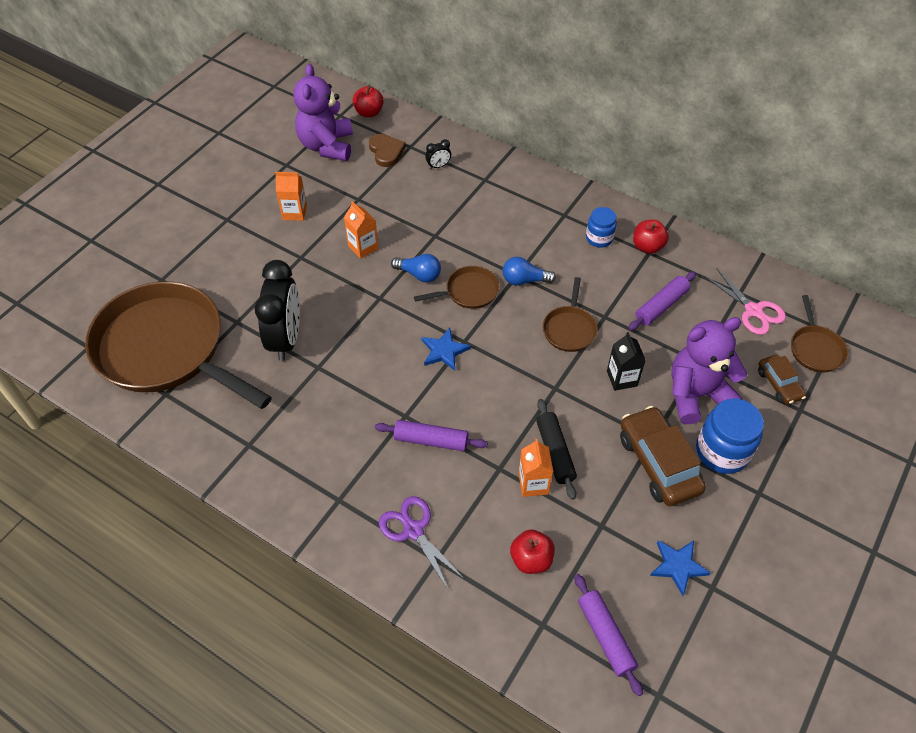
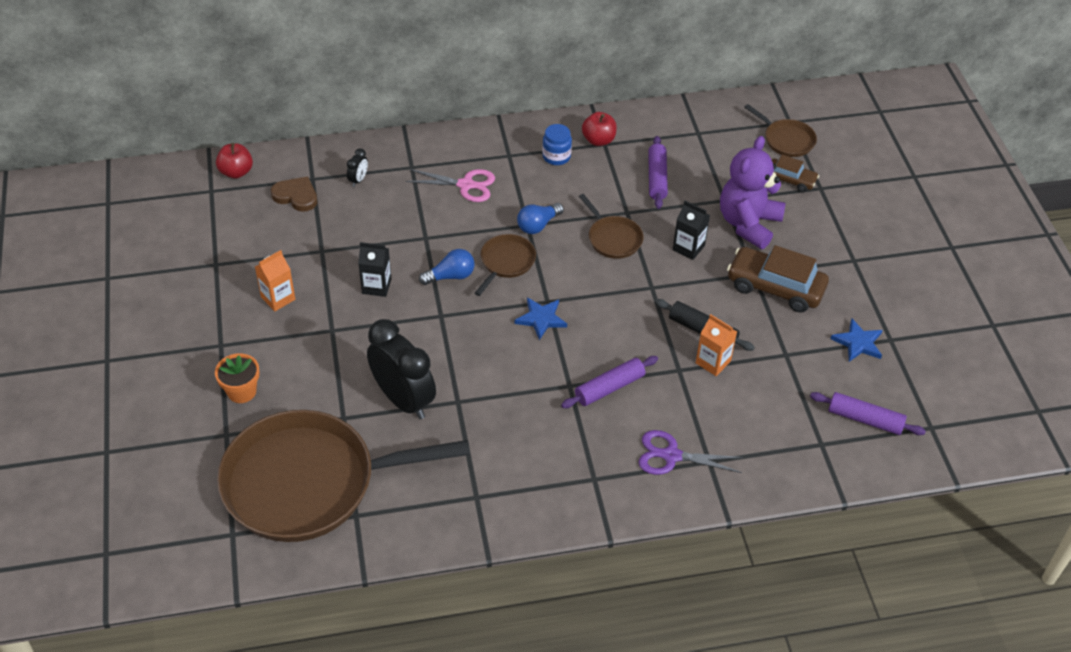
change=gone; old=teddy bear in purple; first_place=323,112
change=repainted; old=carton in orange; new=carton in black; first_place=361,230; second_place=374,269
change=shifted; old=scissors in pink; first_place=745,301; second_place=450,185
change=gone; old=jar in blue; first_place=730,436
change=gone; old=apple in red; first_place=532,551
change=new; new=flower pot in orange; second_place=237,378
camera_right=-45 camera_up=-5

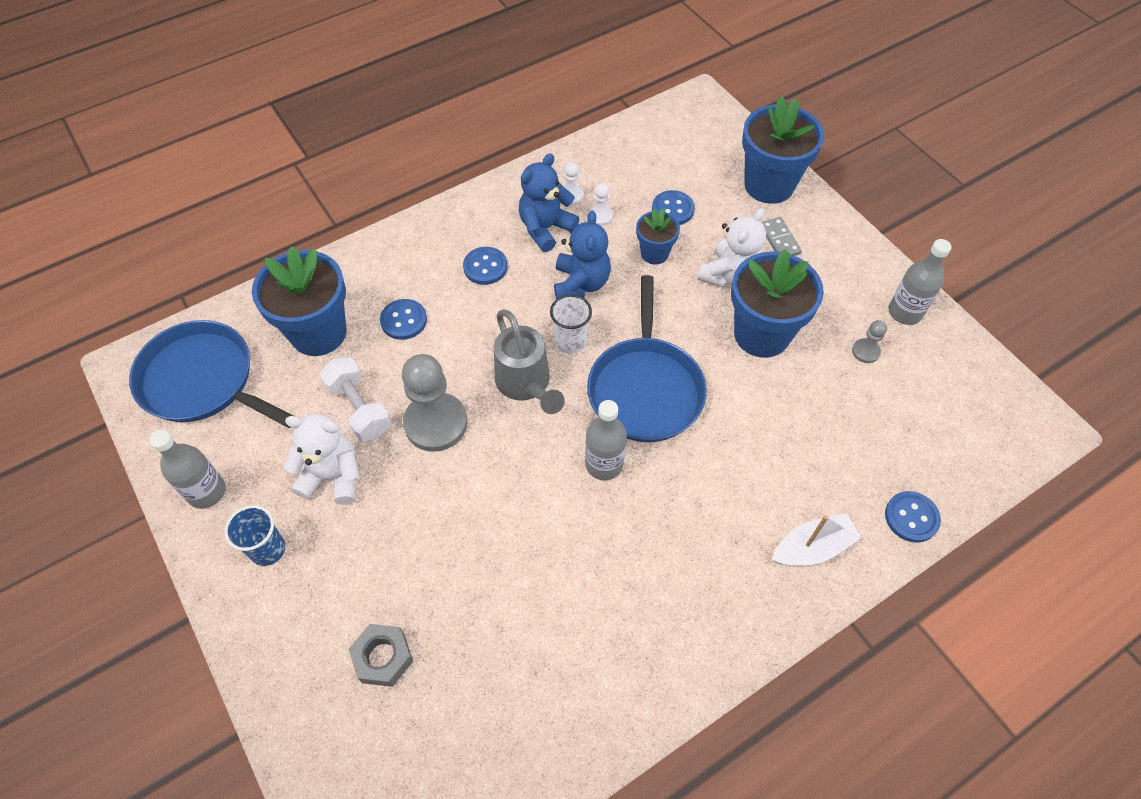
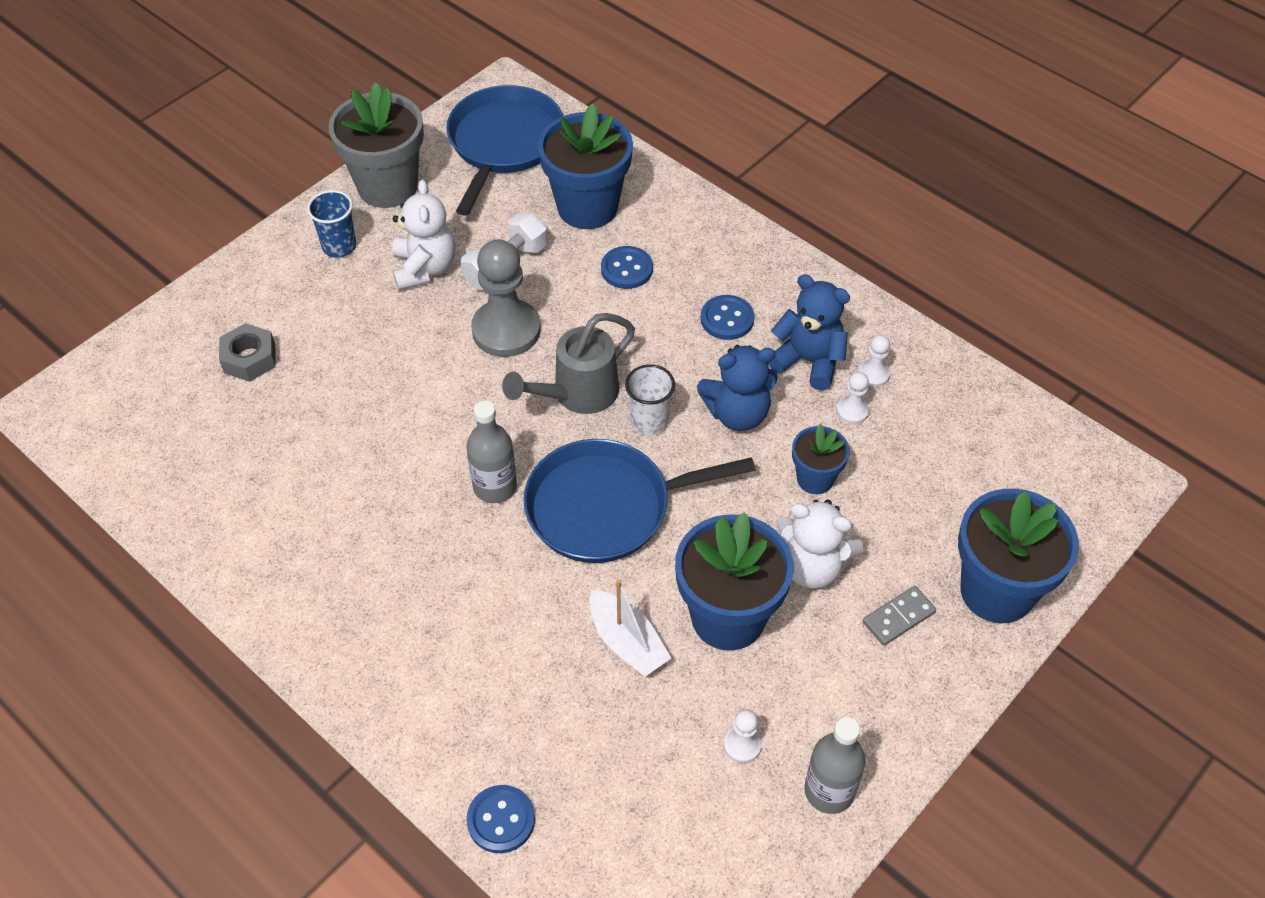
change=gone; old=button in blue; first_place=673,207
change=repainted; old=pawn in grey; new=pawn in white; first_place=869,341; second_place=743,736
change=swapped; old=bottle in grey; new=flower pot in grey; first_place=188,469; second_place=376,145
change=shifted; old=boat in white; first_place=817,539; second_place=630,628
camera_right=75 camera_up=-5

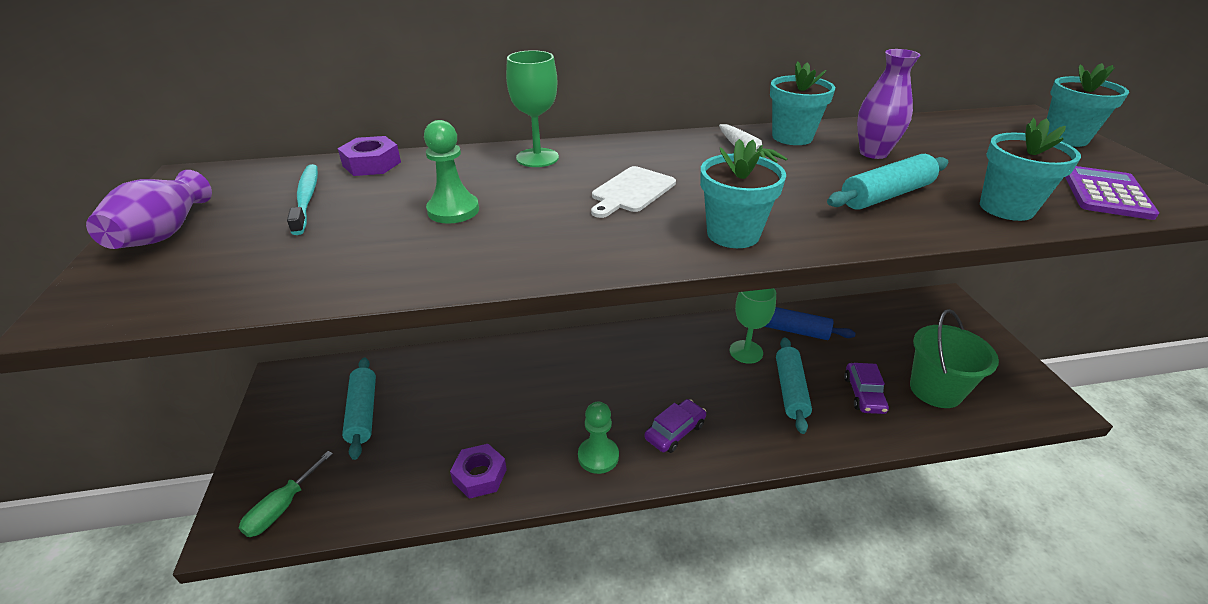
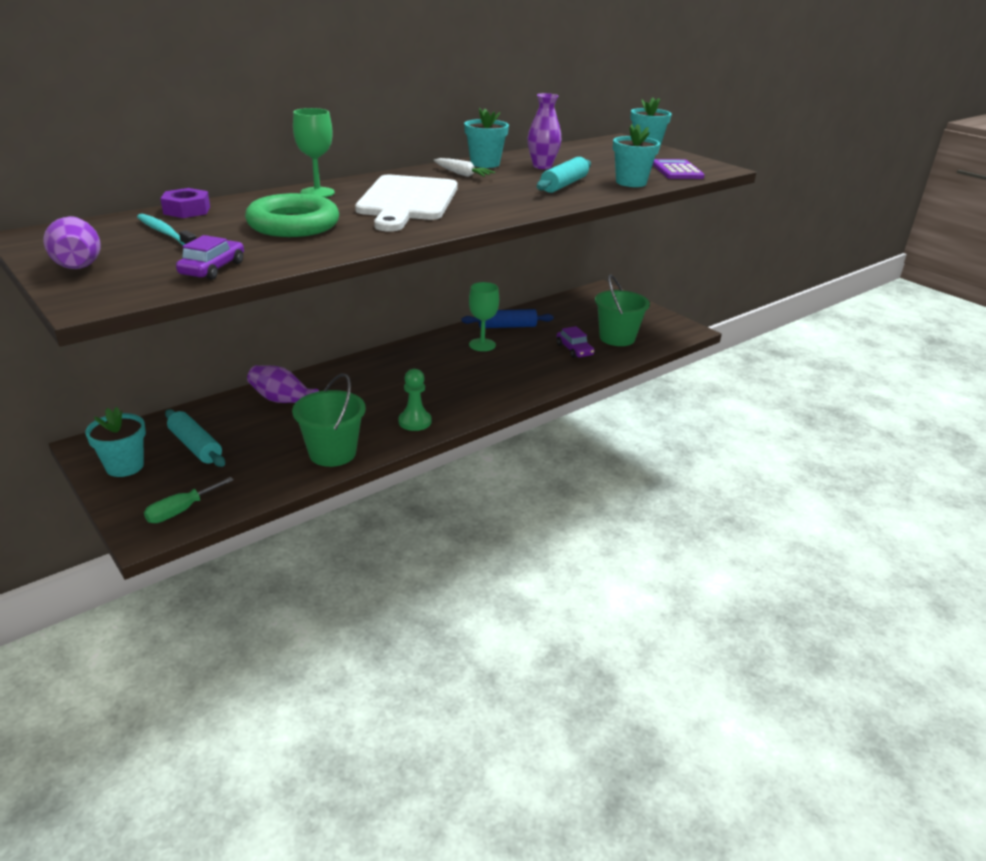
change=swapped; old=pawn in green; new=ring in green; first_place=451,172; second_place=292,215
change=shifted; old=flower pot in turquoise; first_place=743,193; second_place=115,442
change=scaled; old=cutting board in white; first_place=633,192; second_place=406,203; factor=2.05
change=gone; old=rolling pin in turquoise; first_place=794,385
change=shifted; old=car in purple; first_place=675,426; second_place=210,257
change=swapped; old=nut in purple; new=bucket in green; first_place=478,471; second_place=329,420
change=rotated; old=screwdriver in green; first_place=286,494; second_place=189,500; degrees=45
change=new; new=vase in purple; second_place=283,384
camera_right=-30 camera_up=-5

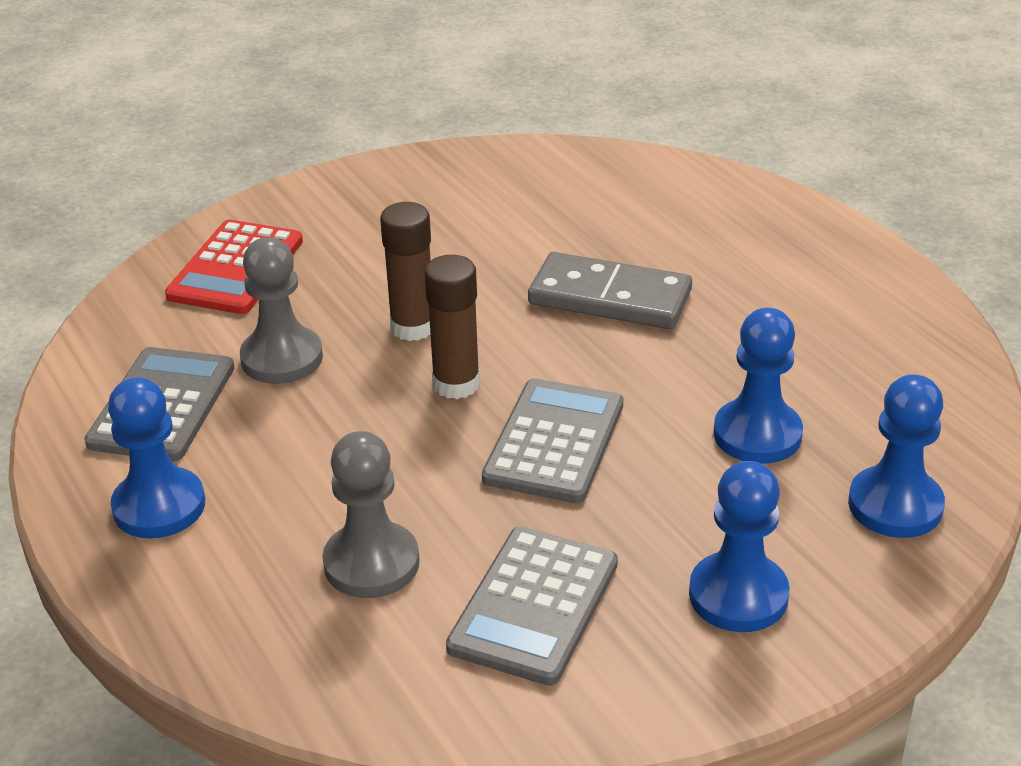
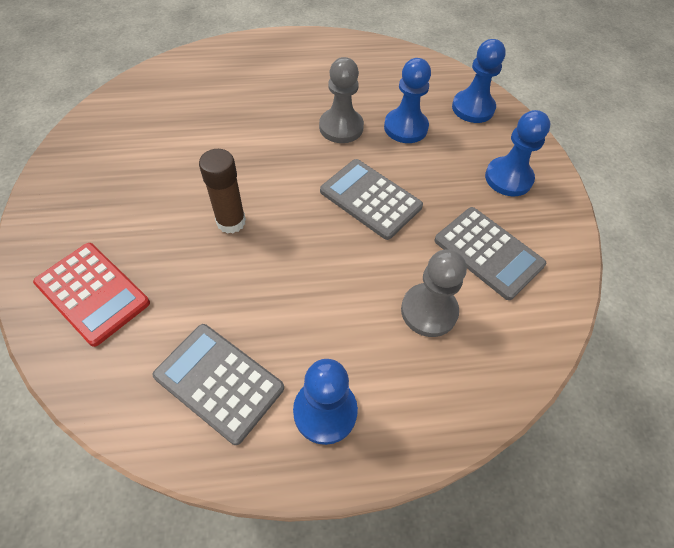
change=shifted; old=pawn in grey; first_place=281,310; second_place=341,100
change=gone; old=domino in grey; first_place=610,290
change=gone; old=glue stick in brown; first_place=452,327
camera_right=-70 camera_up=20

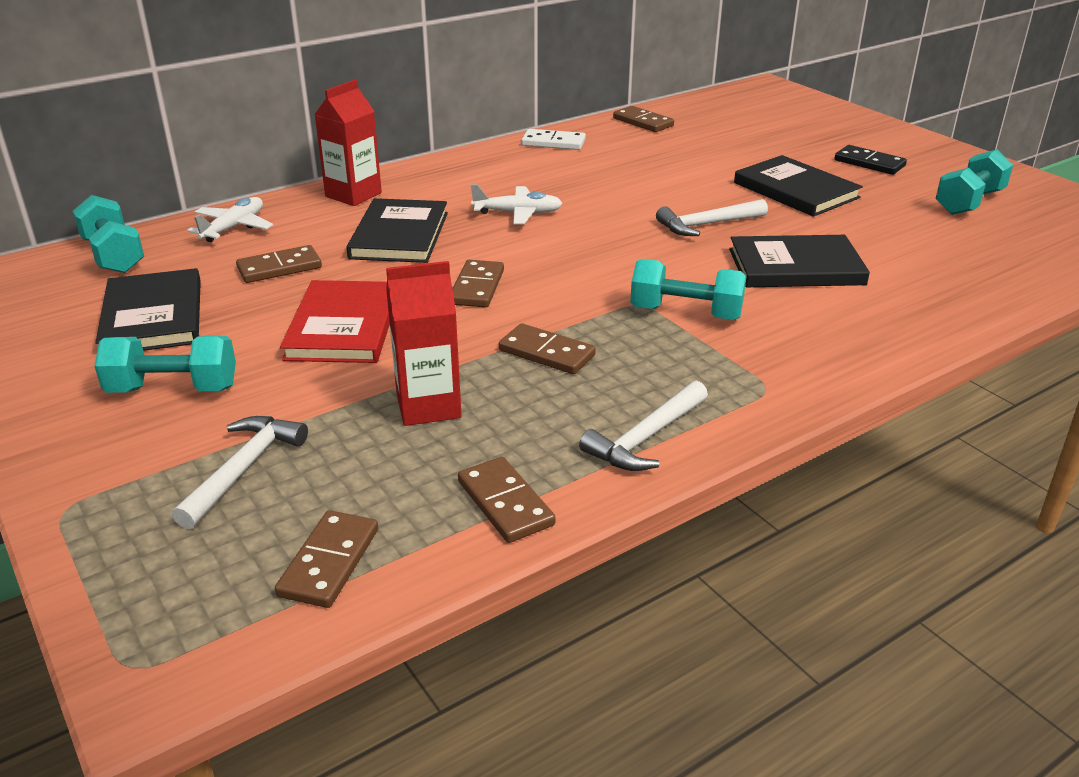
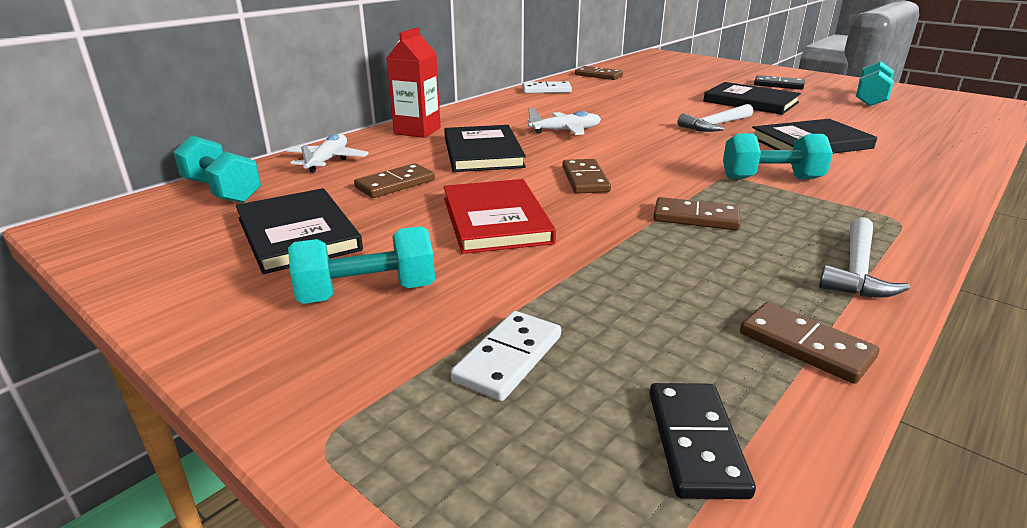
change=gone; old=carton in red; first_place=424,343
change=swapped; old=hammer in white; new=domino in white; first_place=240,472; second_place=506,356
change=repainted; old=domino in brown; new=domino in black; first_place=326,559; second_place=702,441
camera_right=-15 camera_up=-5

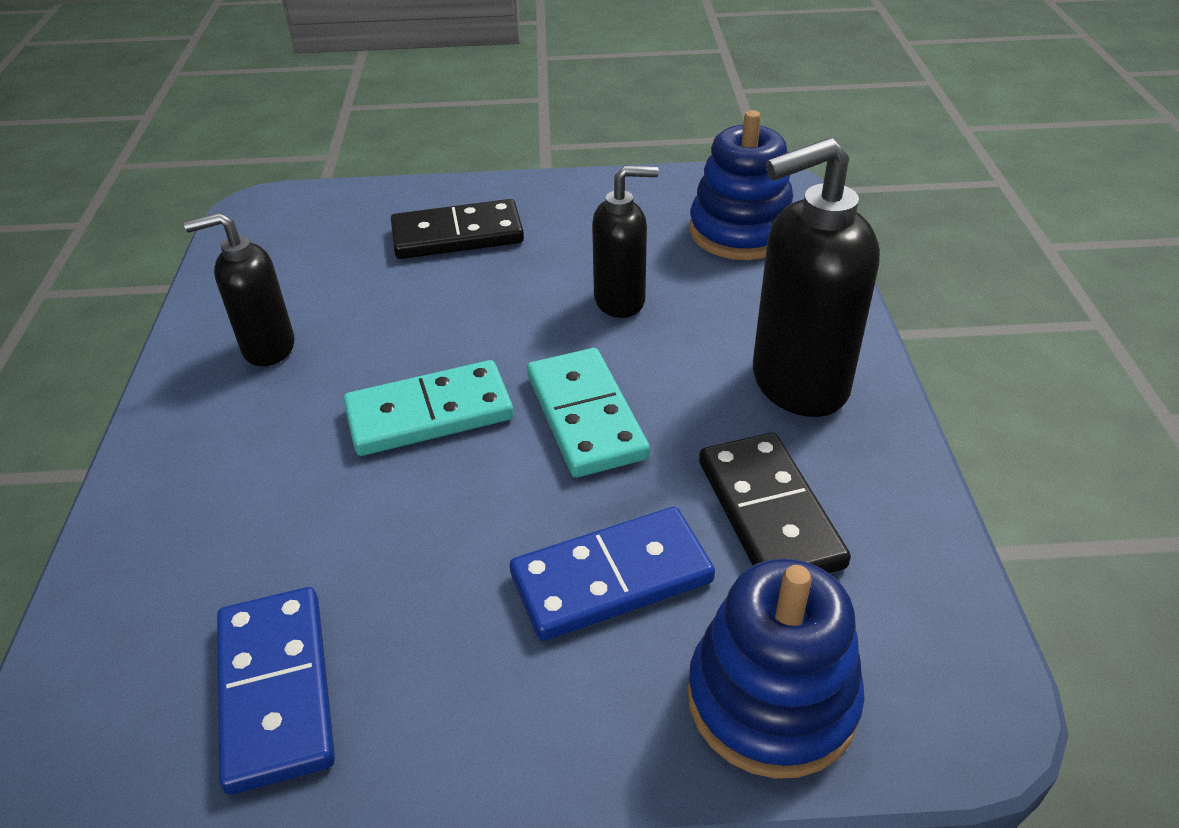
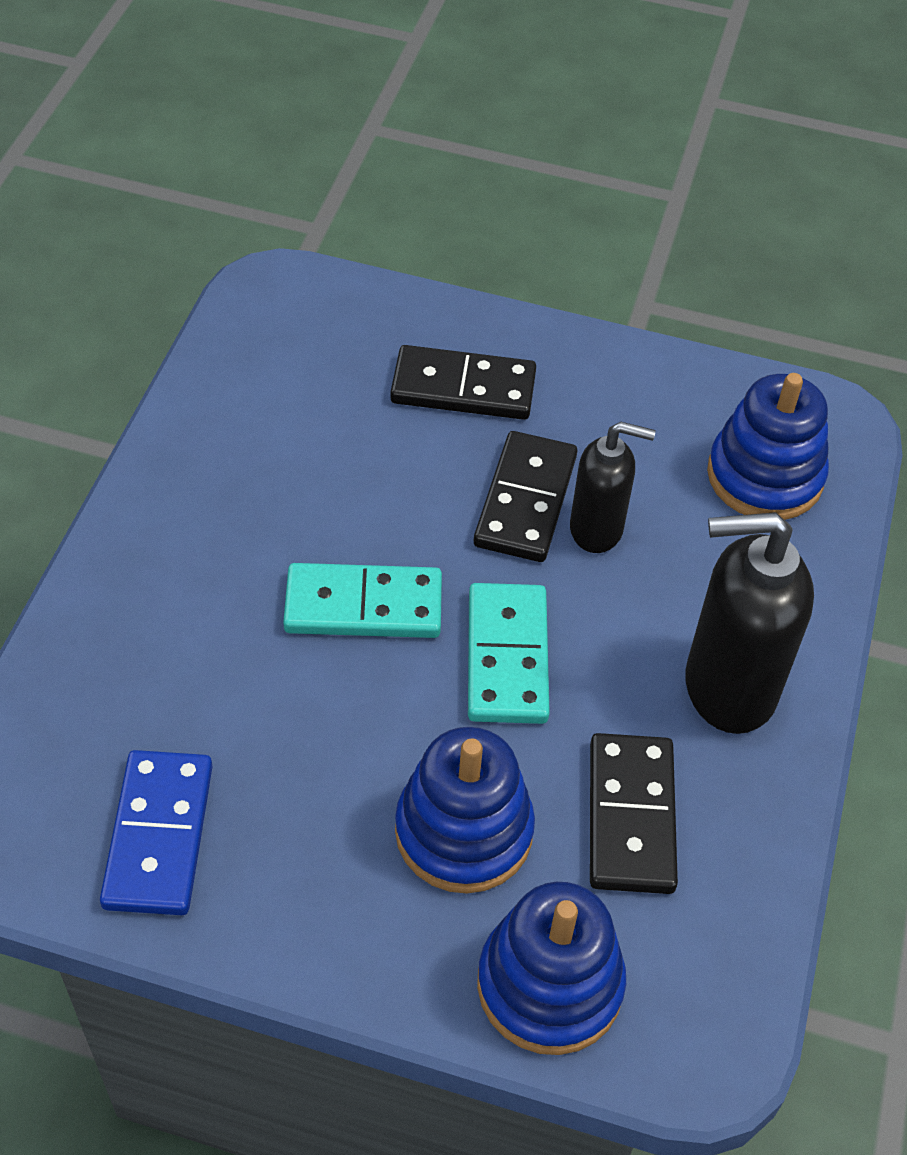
change=gone; old=soap dispenser in black; first_place=239,289
change=swapped; old=domino in blue; new=stacking toy in blue; first_place=612,574; second_place=465,810
change=new; new=domino in black; second_place=525,496
camera_right=15 camera_up=10

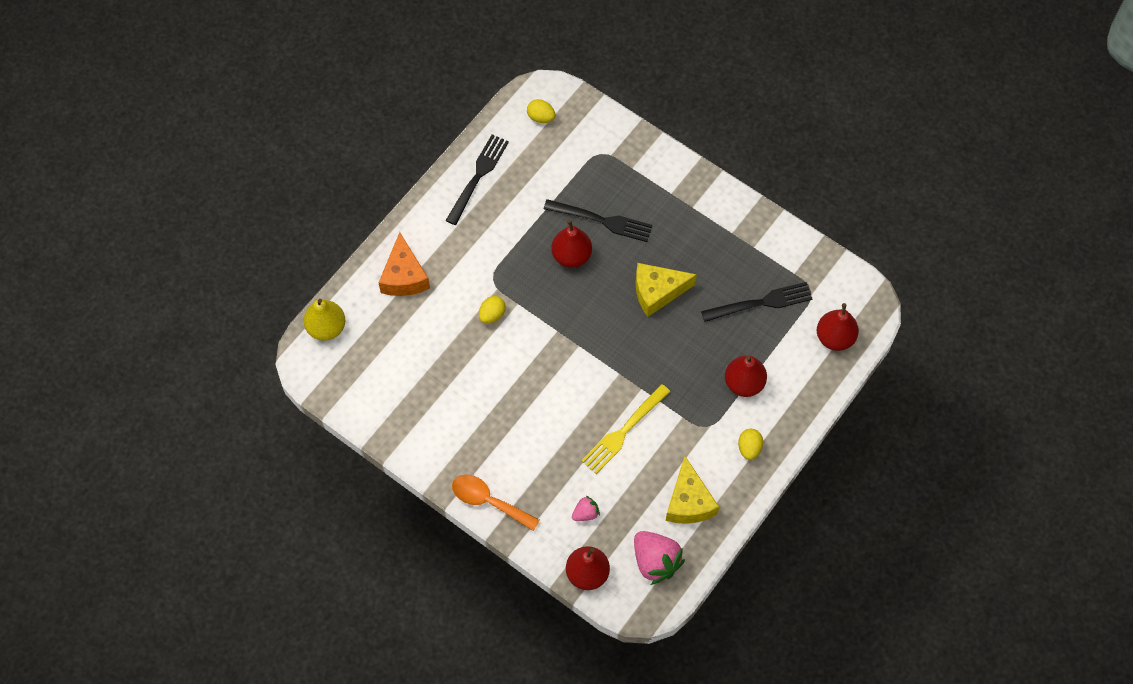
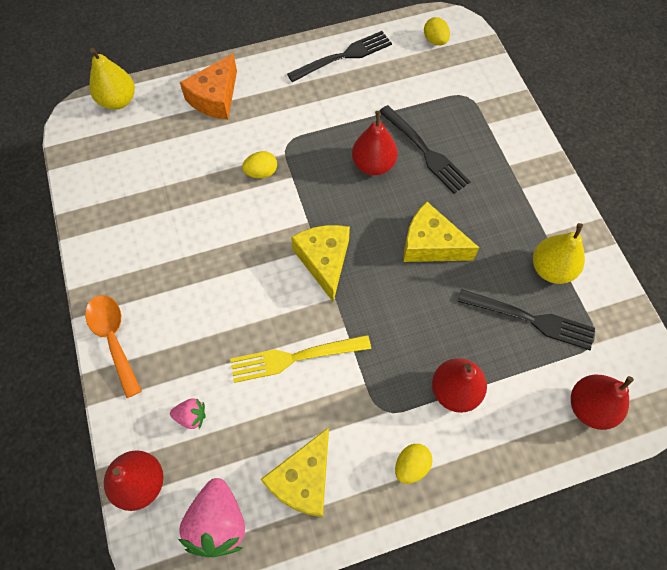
change=new; new=pear in yellow; second_place=559,253
change=new; new=cheese in yellow; second_place=320,263
camera_right=35 camera_up=0

